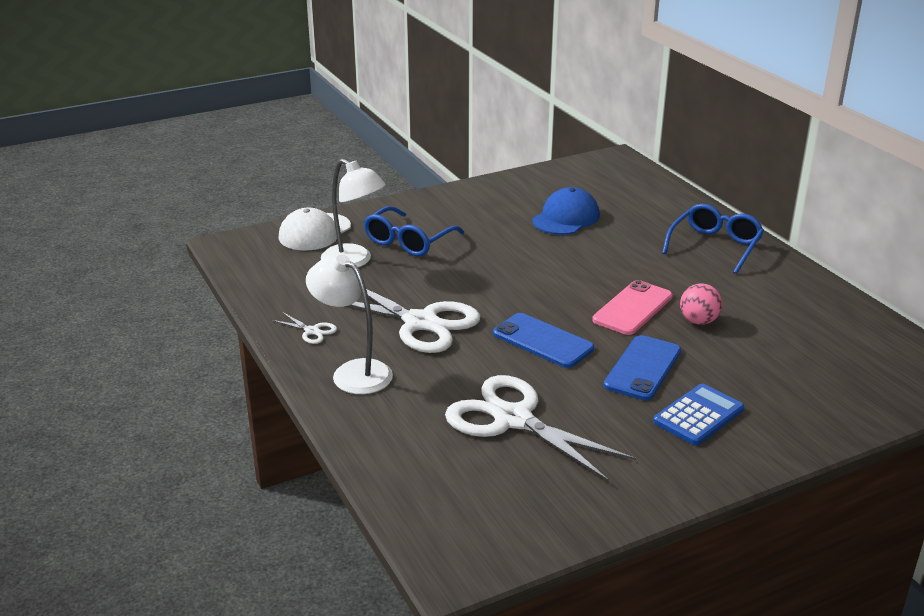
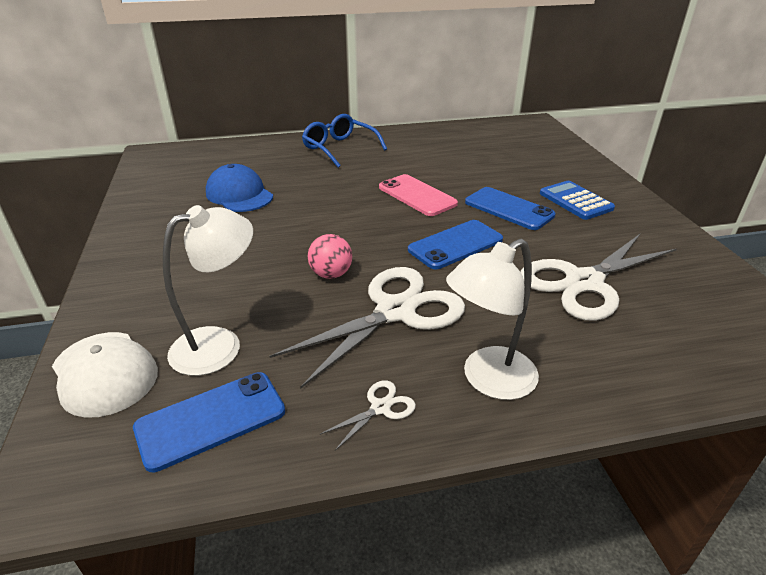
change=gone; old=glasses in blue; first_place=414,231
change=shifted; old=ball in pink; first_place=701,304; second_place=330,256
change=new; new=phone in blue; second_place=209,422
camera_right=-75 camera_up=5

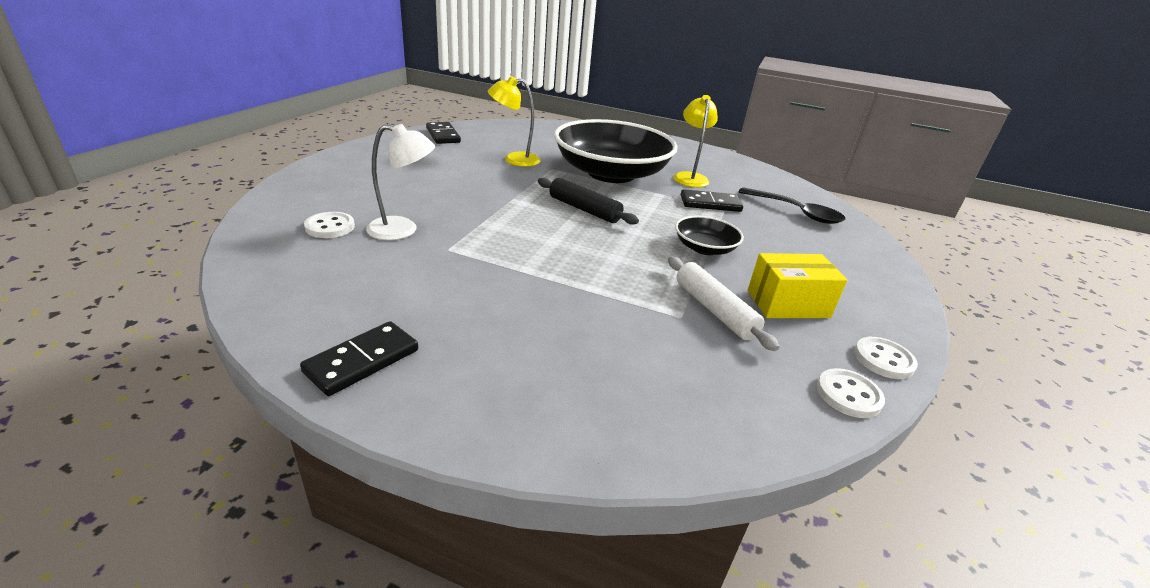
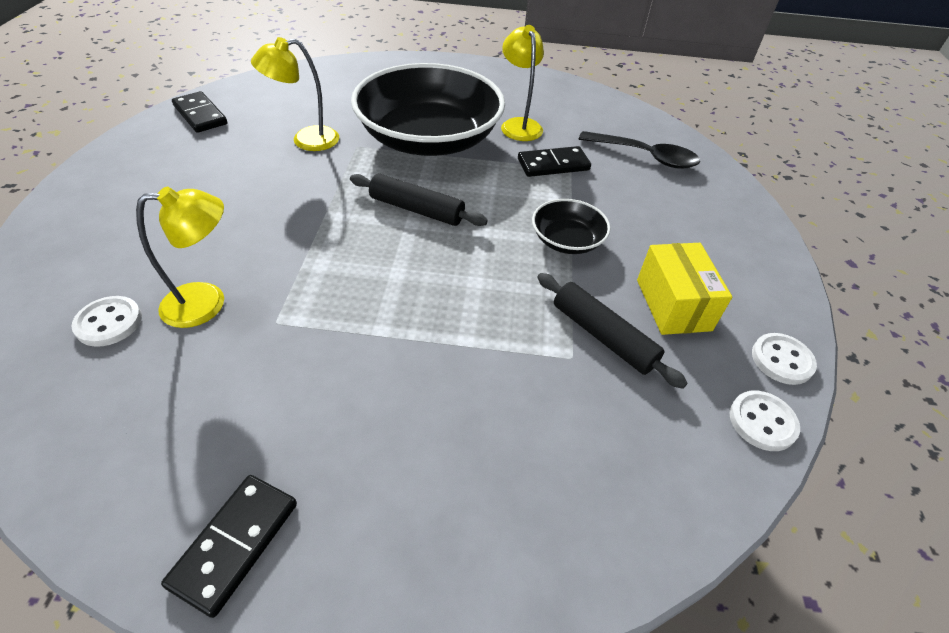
change=repainted; old=lamp in white; new=lamp in yellow; first_place=400,182; second_place=180,257
change=rotated; old=box in yellow; first_place=797,285; second_place=684,289; degrees=-75
change=repainted; old=rolling pin in white; new=rolling pin in black; first_place=723,304; second_place=612,331
camera_right=-15 camera_up=15

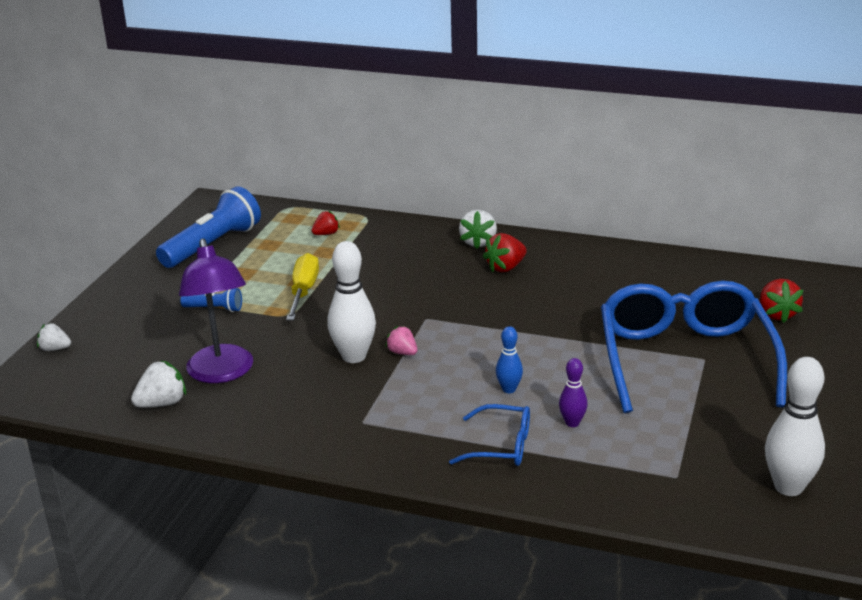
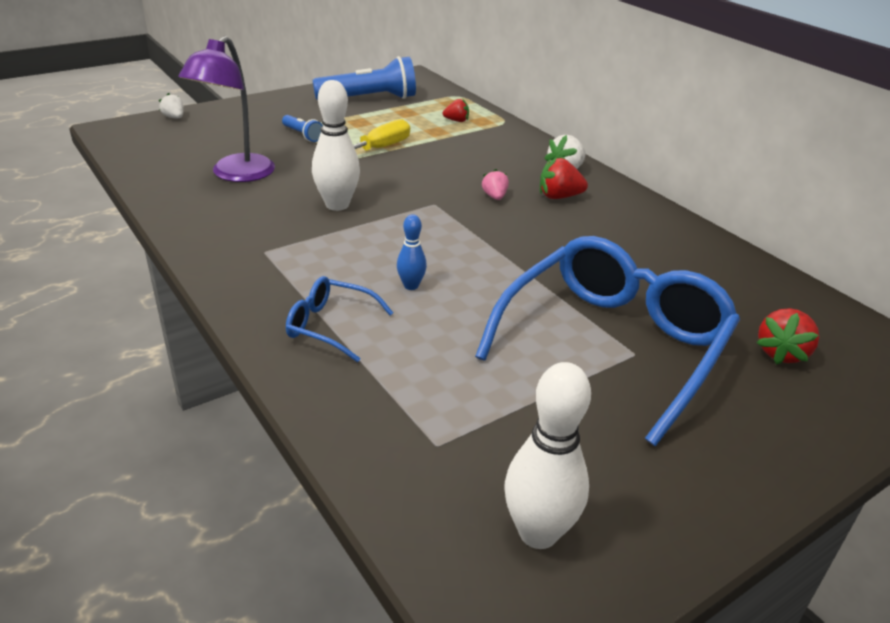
change=shifted; old=strawberry in pink; first_place=401,340; second_place=495,184
change=gone; old=bowling pin in purple; first_place=573,392
change=gone; old=strawberry in white; first_place=158,384
change=rotated; old=glasses in blue; first_place=489,435; second_place=339,319; degrees=150
camera_right=35 camera_up=5

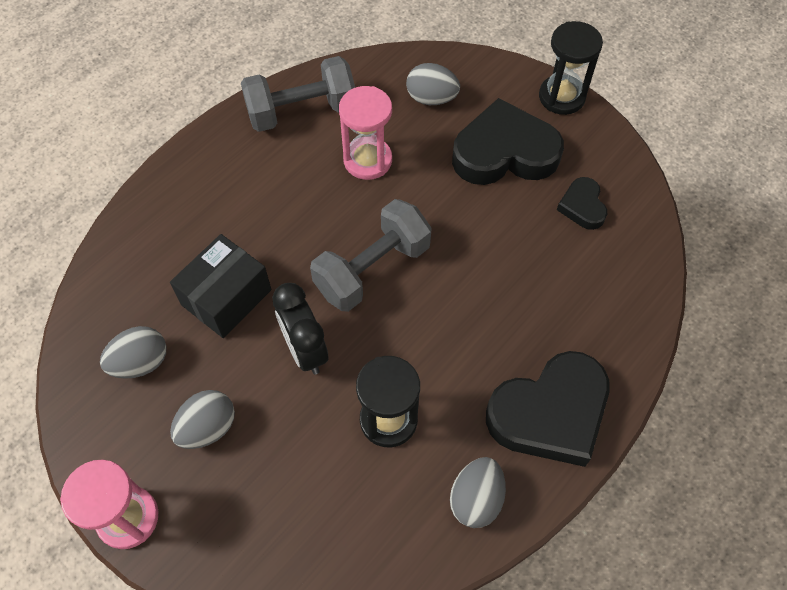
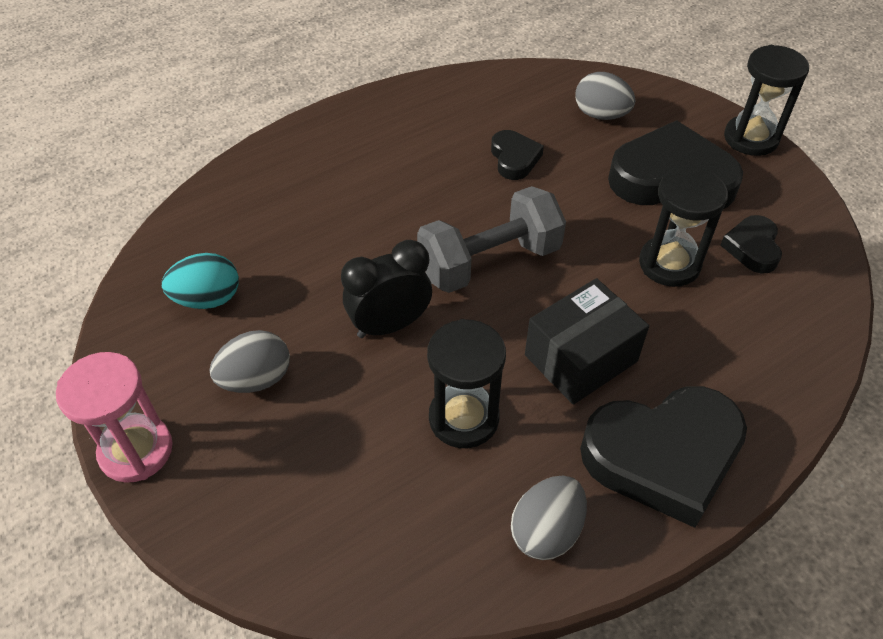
change=gone; old=dumbbell in grey; first_place=298,94
change=swapped; old=hourglass in pink; new=heart in black; first_place=365,133; second_place=517,155
change=shifted; old=box in black; first_place=220,286; second_place=587,341
change=rotated; old=clock in black; first_place=300,328; second_place=386,289; degrees=75
change=repainted; old=egg in grey; new=egg in turquoise; first_place=133,352; second_place=200,281
change=new; new=hourglass in black; second_place=683,226
camera_right=15 camera_up=-10

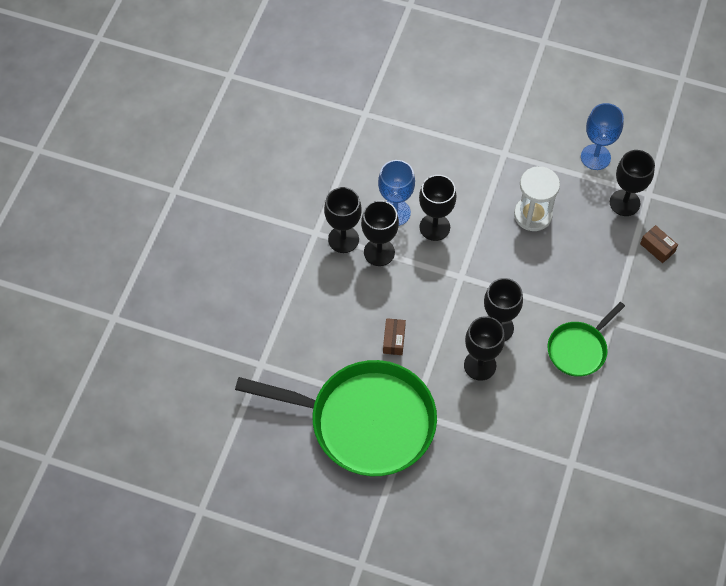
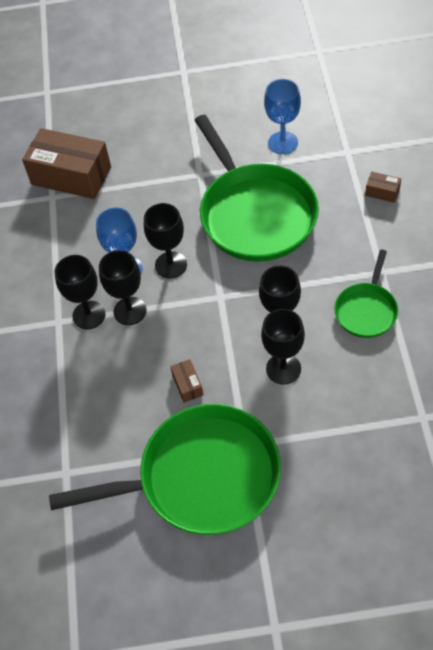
change=gone; old=goblet in black; first_place=632,183
change=swapped; old=hourglass in white; new=pan in green; first_place=537,198; second_place=257,188
change=new; new=box in brown; second_place=66,163
camera_right=-20 camera_up=-5

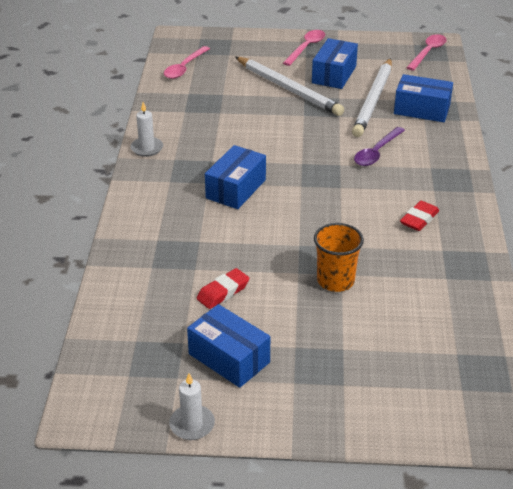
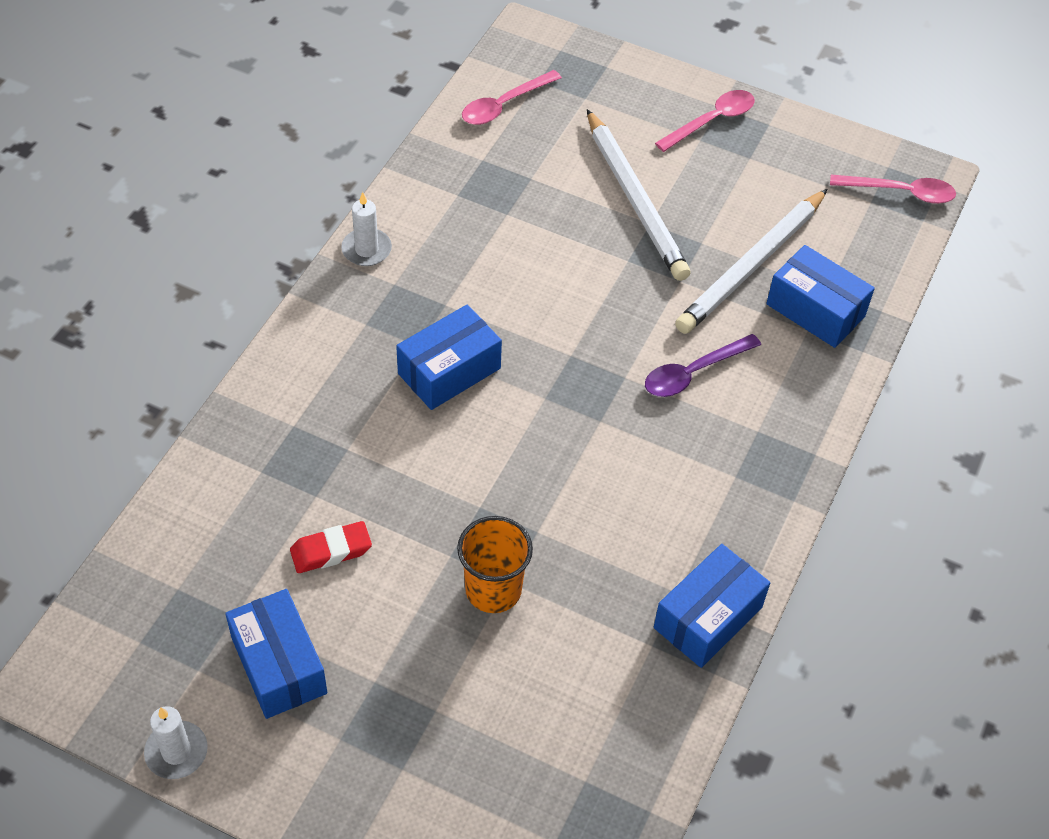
change=rotated; old=spoon in pink; first_place=426,52; second_place=893,189; degrees=45
change=shifted; old=box in blue; first_place=335,63; second_place=712,606
change=gone; old=eraser in red; first_place=419,216
camera_right=20 camera_up=15

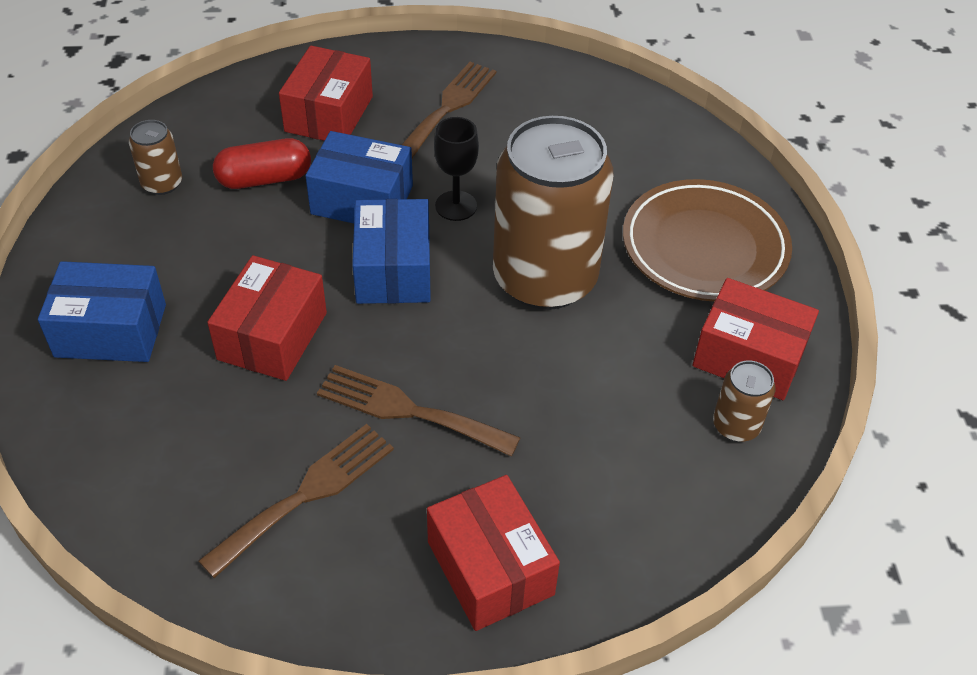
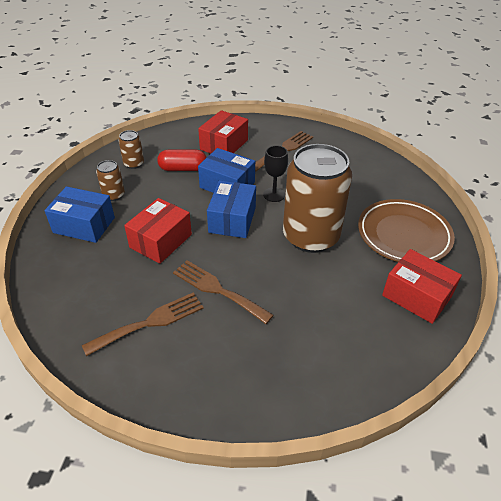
change=shifted; old=can in brown; first_place=744,401; second_place=110,180
change=gone; old=box in red; first_place=493,553
camera_right=15 camera_up=-5

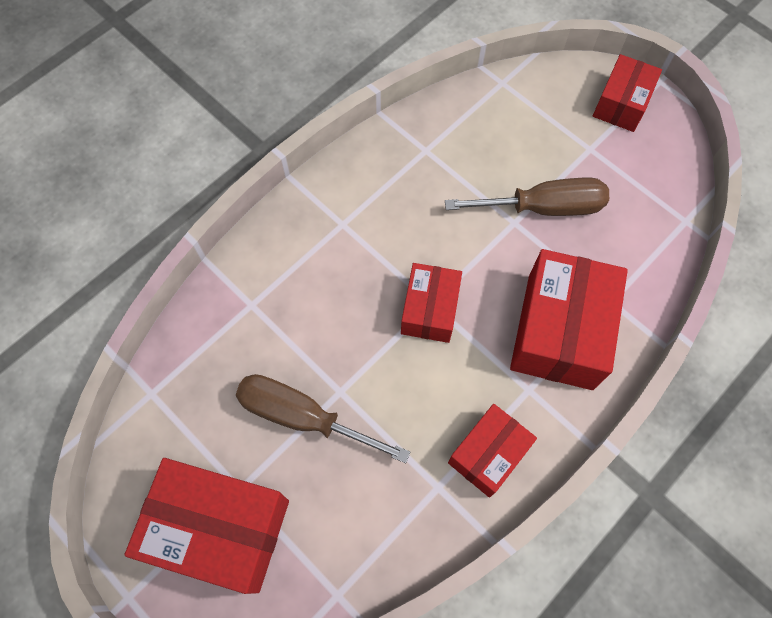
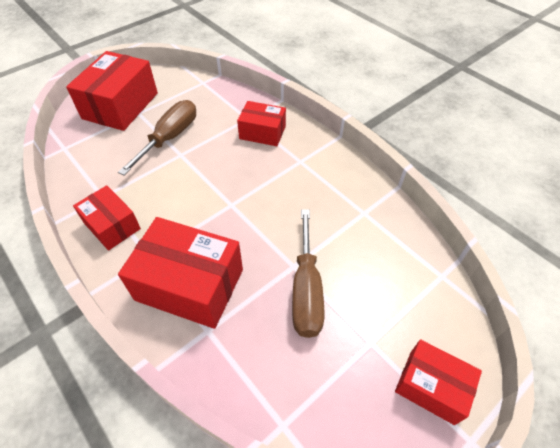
change=shifted; old=box in red; first_place=431,303; second_place=261,123
camera_right=95 camera_up=-15

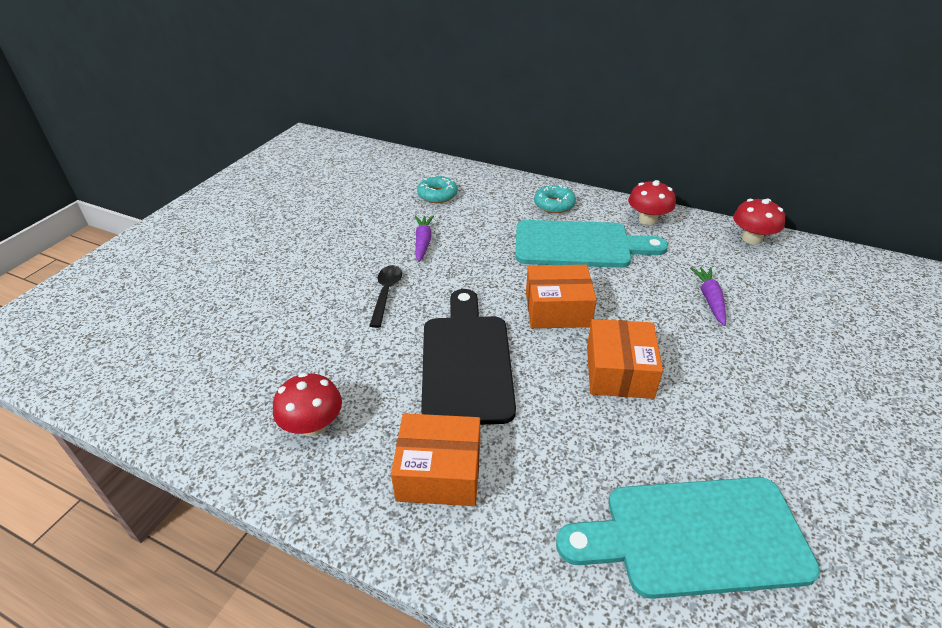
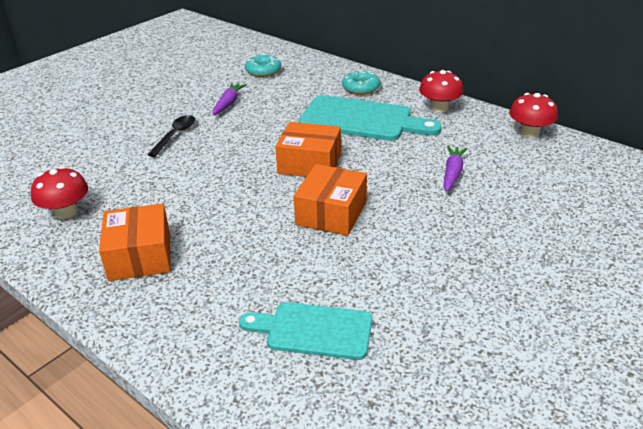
change=gone; old=cutting board in black; first_place=468,357
change=rotated; old=box in orange; first_place=435,459; second_place=135,242; degrees=60
change=scaled; old=cutting board in turquoise; first_place=688,538; second_place=305,331; factor=0.63
camera_right=15 camera_up=-5

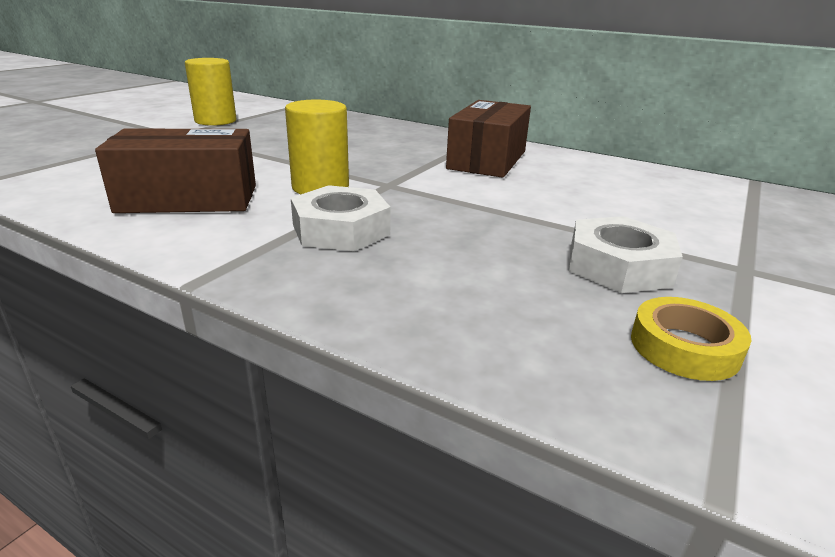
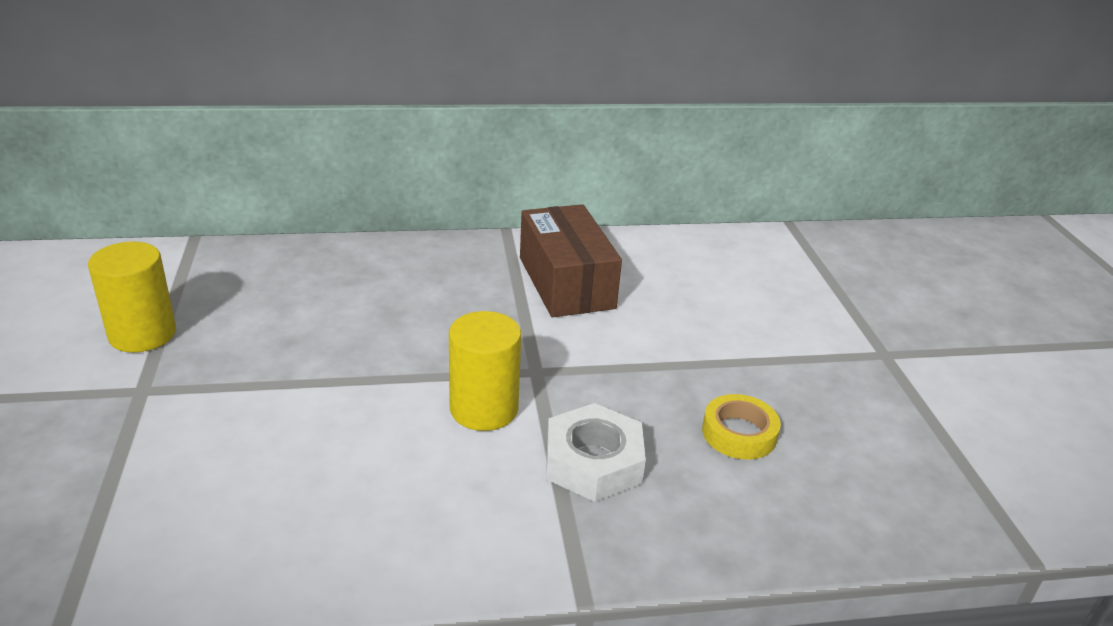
change=gone; old=box in brown; first_place=175,171
change=gone; old=nut in white; first_place=626,254
change=shifted; old=tape in yellow; first_place=691,339; second_place=741,426
camera_right=-40 camera_up=5

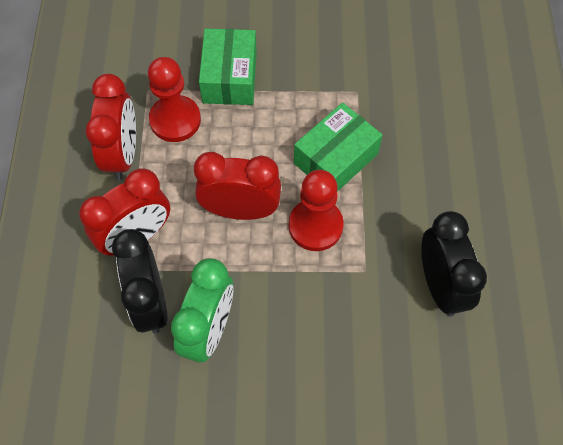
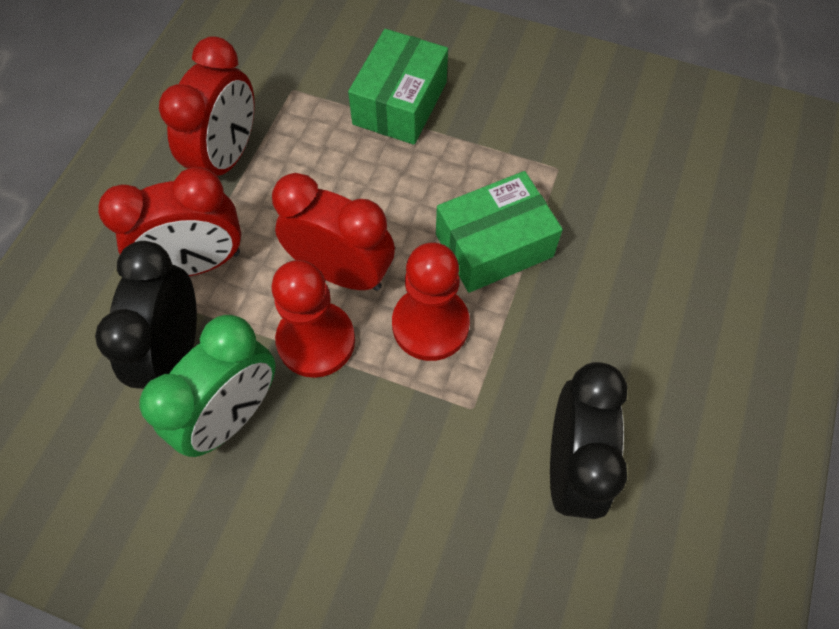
change=shifted; old=pawn in red; first_place=174,99; second_place=313,319
camera_right=20 camera_up=0

